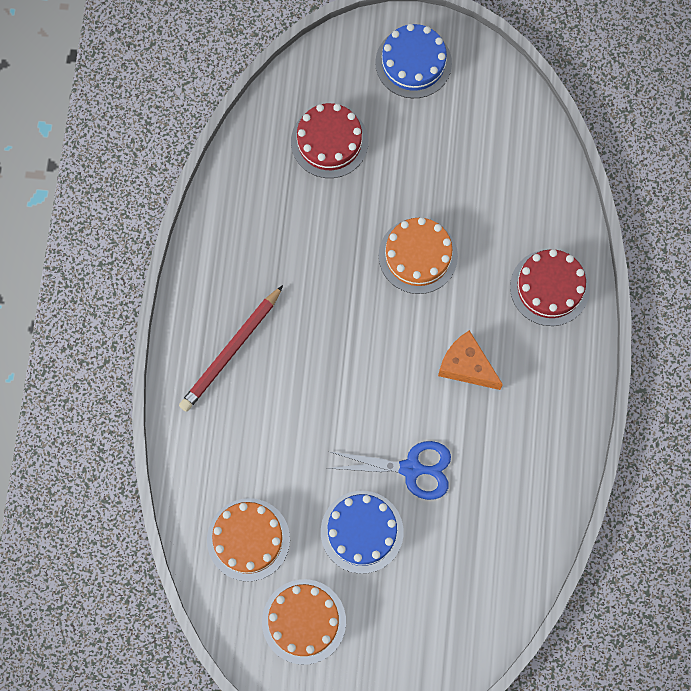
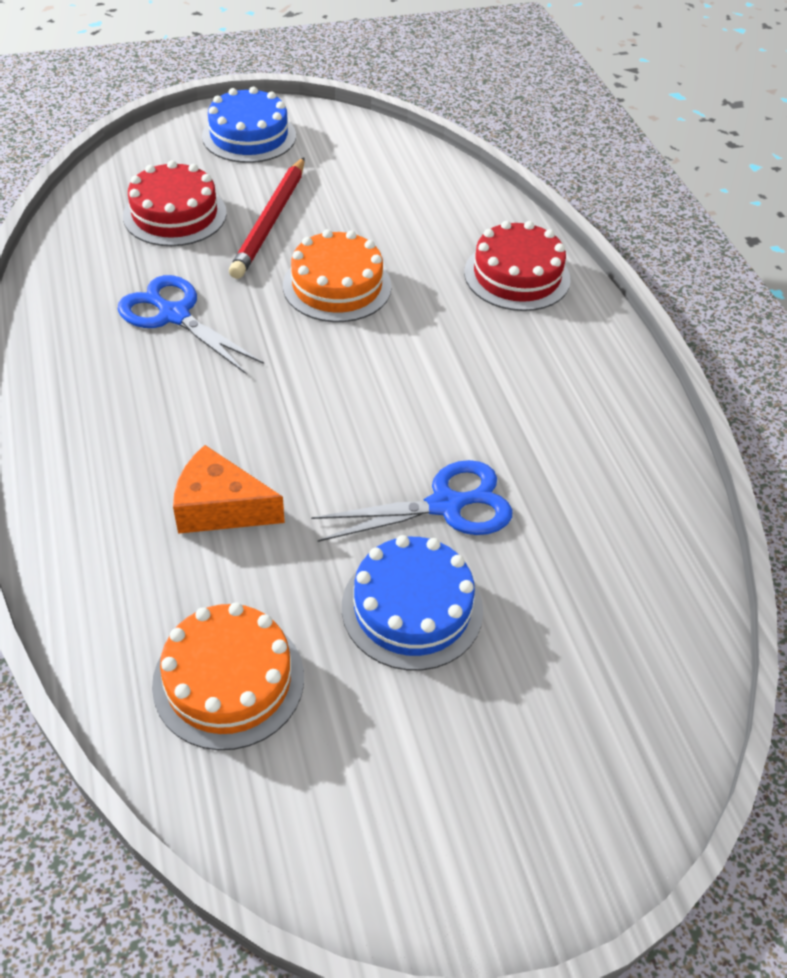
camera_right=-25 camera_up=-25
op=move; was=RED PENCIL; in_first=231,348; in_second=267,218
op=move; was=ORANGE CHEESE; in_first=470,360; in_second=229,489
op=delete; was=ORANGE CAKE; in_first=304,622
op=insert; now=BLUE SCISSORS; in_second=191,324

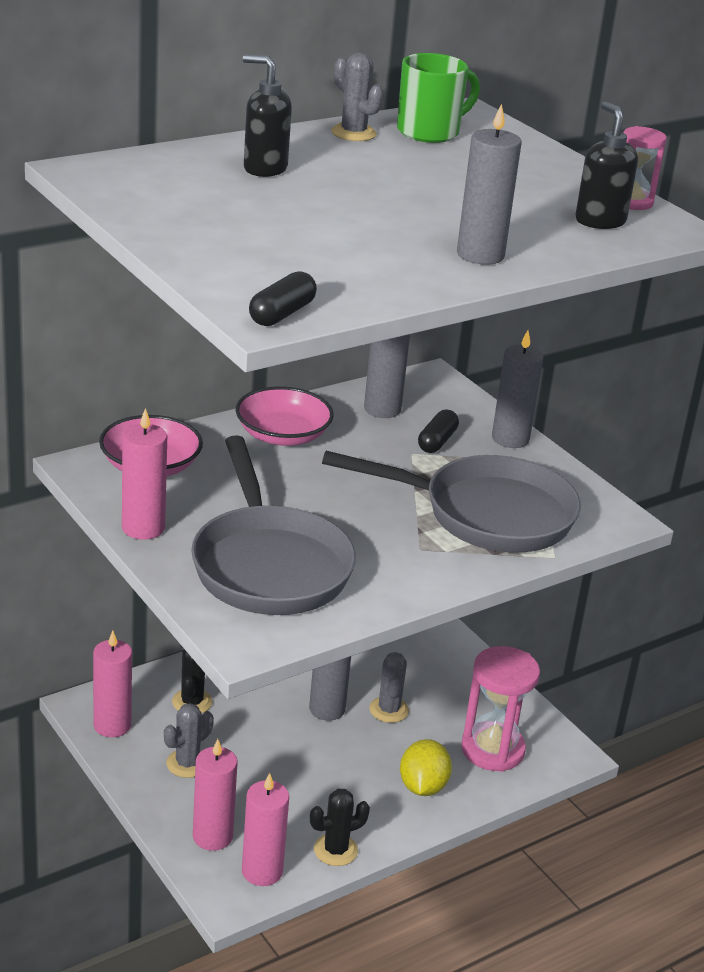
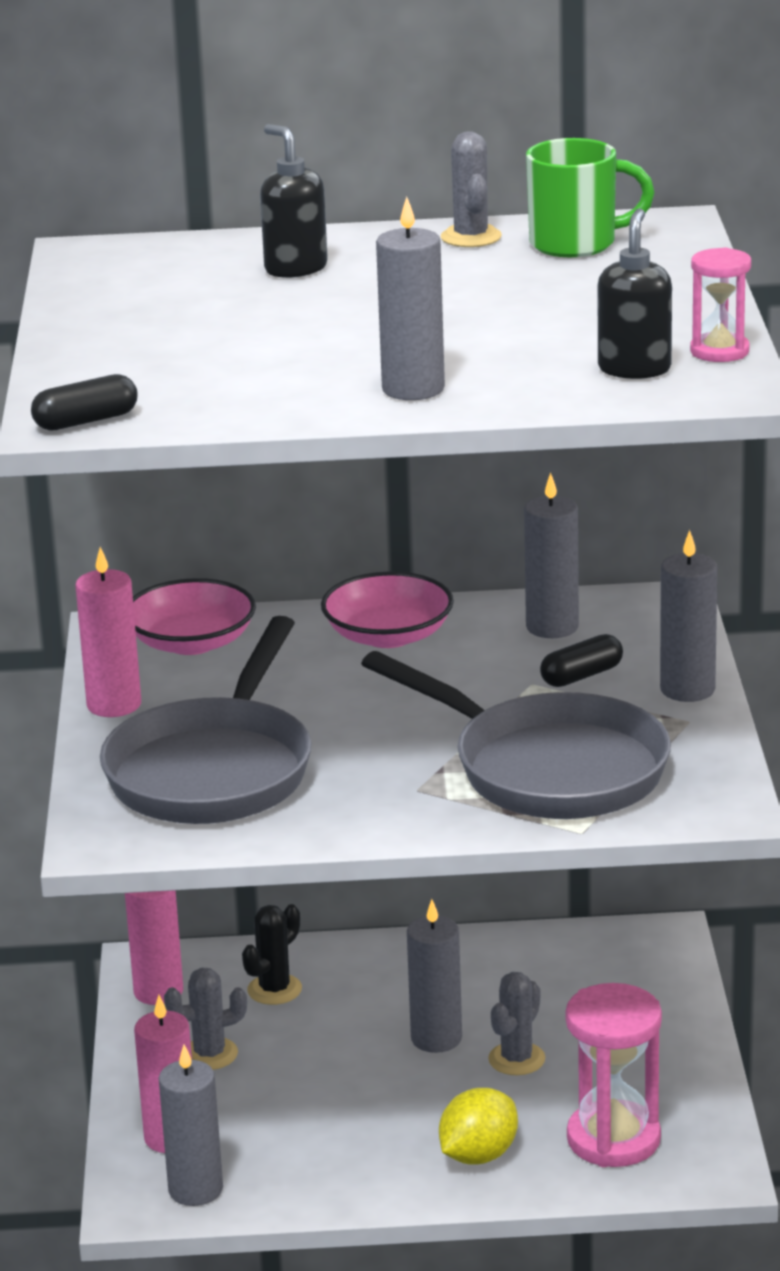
camera_right=35 camera_up=-5
op=recolor; was=PINK CANDLE; now=GREY CANDLE; in_first=265,829; in_second=191,1125
op=delete; was=BLACK CACTUS; in_first=340,827

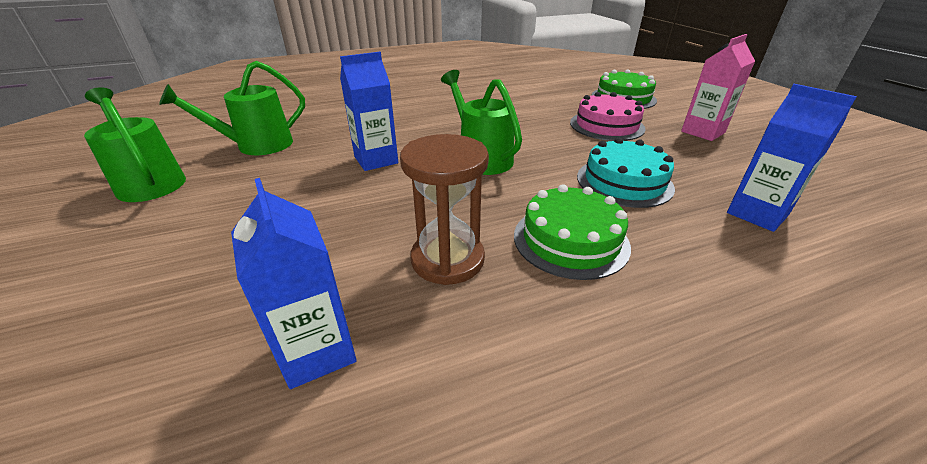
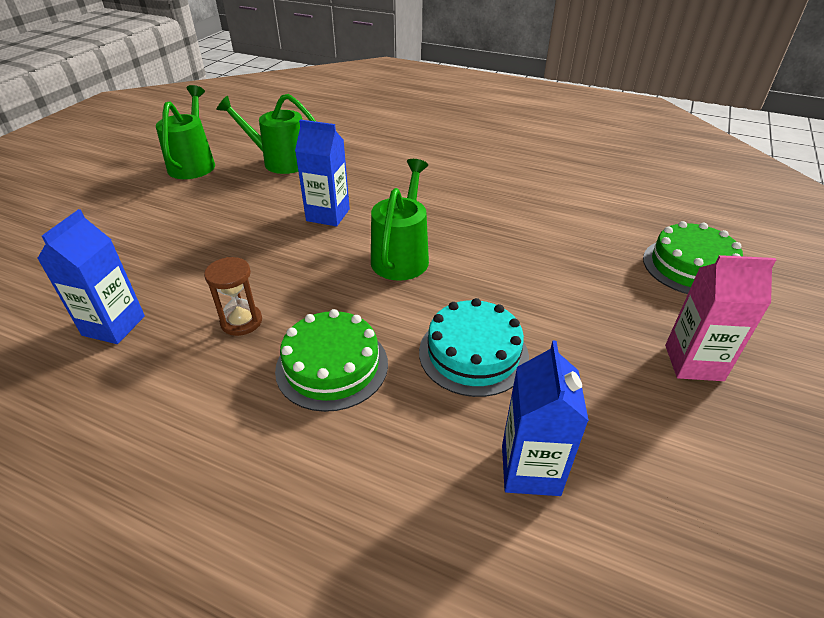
camera_right=45 camera_up=5
op=delete; was=PINK CAKE; in_first=608,116
op=resize; was=BROWN HOURGLASS; in_first=444,209; in_second=233,296; ratio=0.65

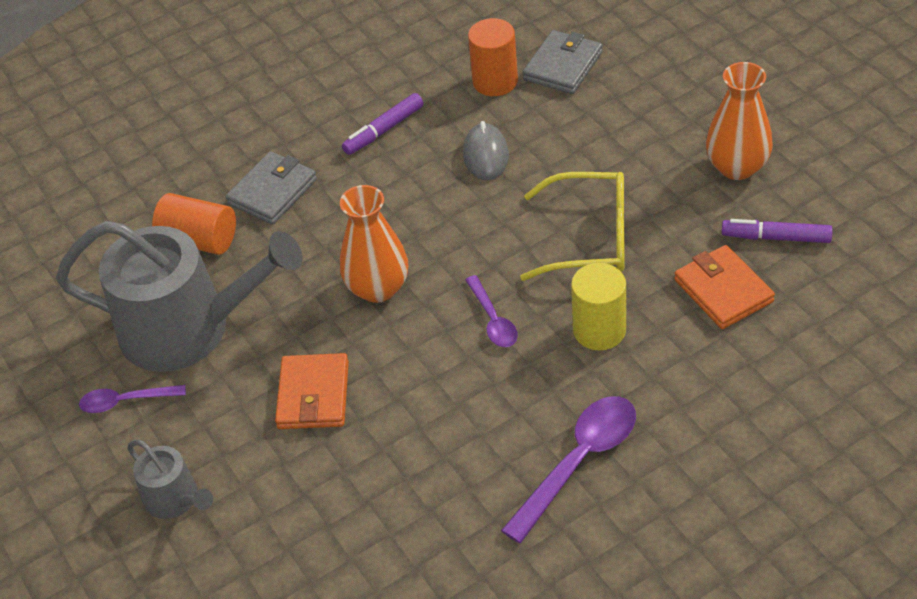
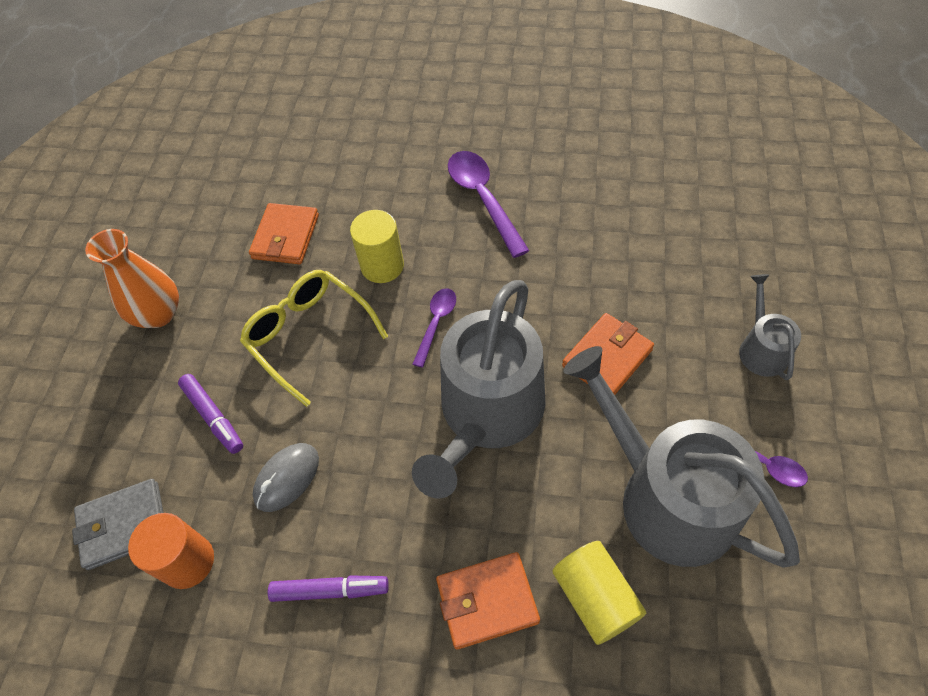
camera_right=-140 camera_up=10
op=recolor; was=GREY WALLET; now=ORANGE WALLET; in_first=271,188; in_second=488,600
op=replace; was=ORANGE VASE; now=GREY WATERING CAN; in_first=374,244; in_second=478,389
op=recolor; was=ORANGE CYLINDER; now=YELLOW CYLINDER; in_first=194,224; in_second=599,593
op=move; was=PURPLE MARKER; in_first=777,231; in_second=210,414
op=rotate; was=PURPLE SPOON; in_first=568,469; in_second=489,204; clockwise=75

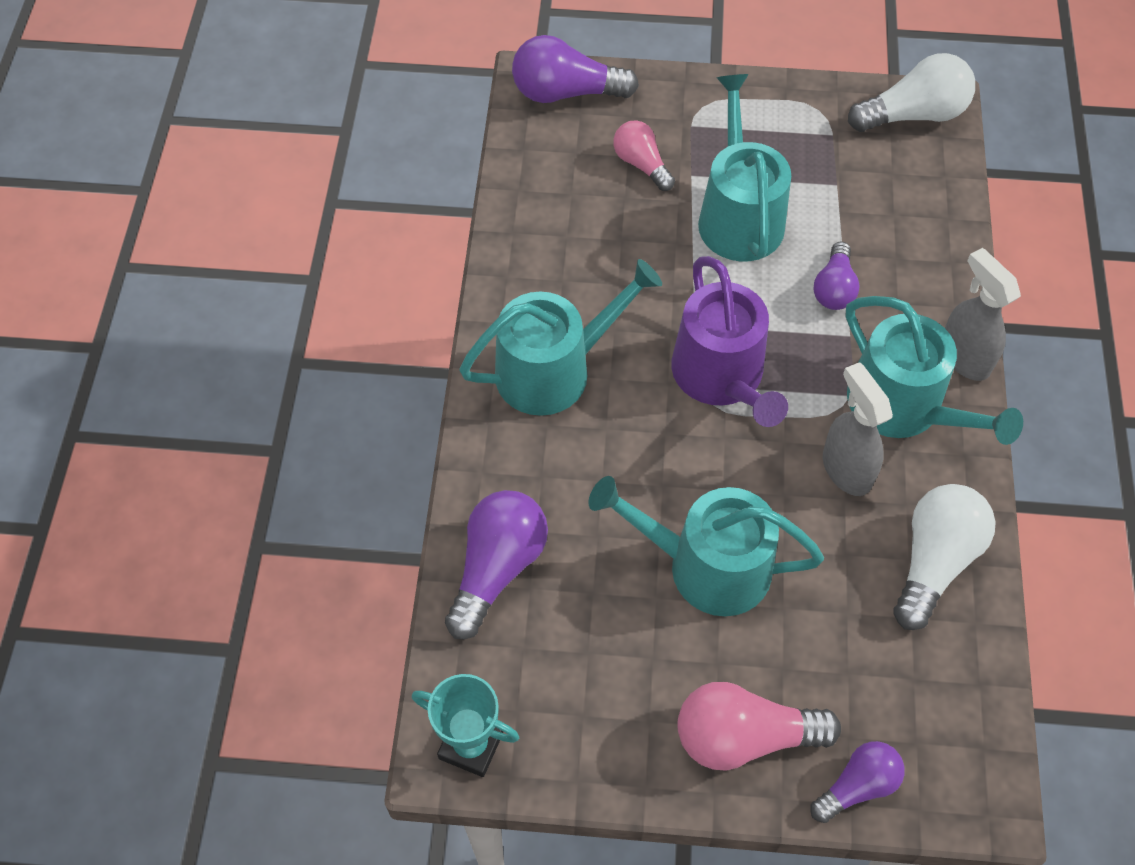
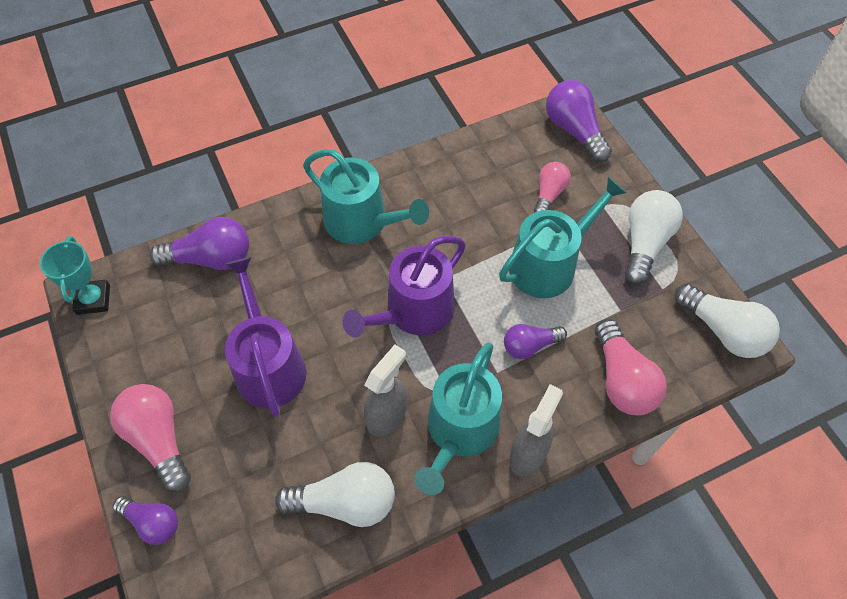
camera_right=60 camera_up=0
op=recolor; was=TURQUOISE WATERING CAN; now=PURPLE WATERING CAN; in_first=706,546; in_second=266,337
op=insert; now=WHITE LIGHT BULB; in_second=654,237
op=insert; now=PINK LIGHT BULB; in_second=631,367

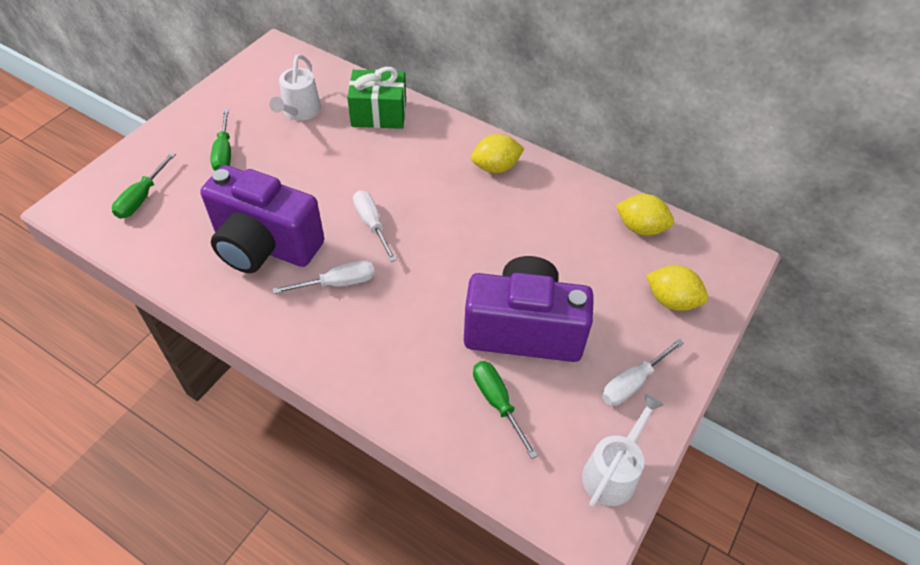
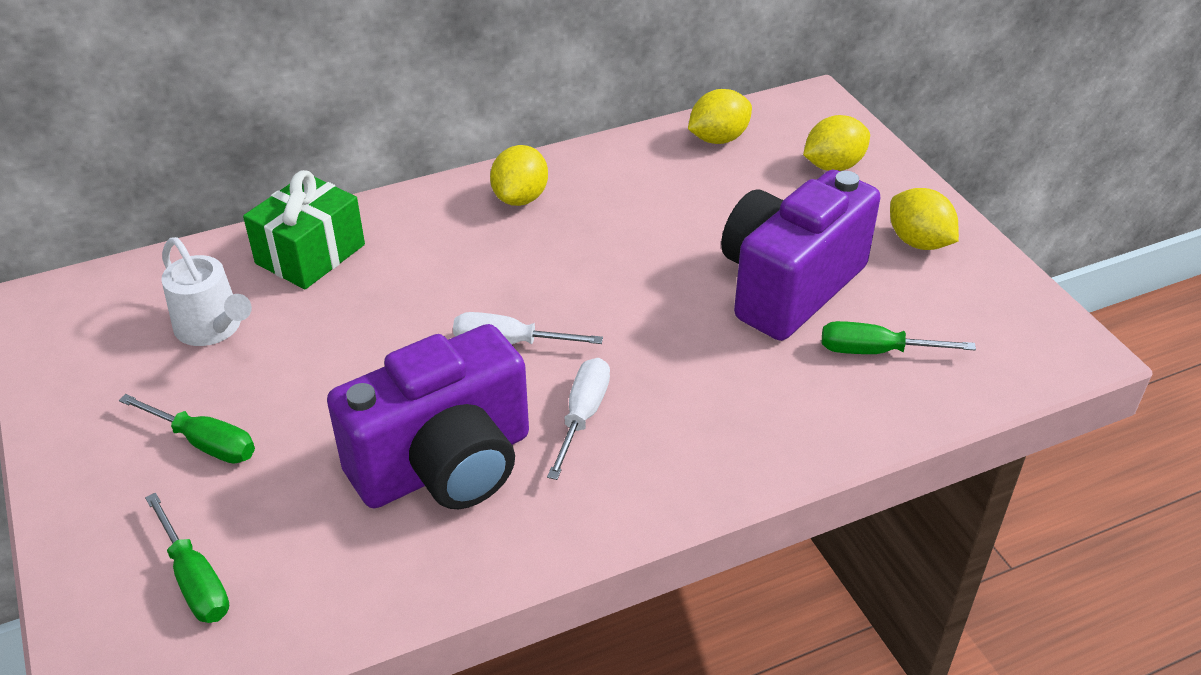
camera_right=-55 camera_up=-10
op=replace; was=WHITE SCREWDRIVER; now=YELLOW LEMON; in_first=643,372; in_second=924,219
op=delete; was=WHITE WATERING CAN; in_first=623,451

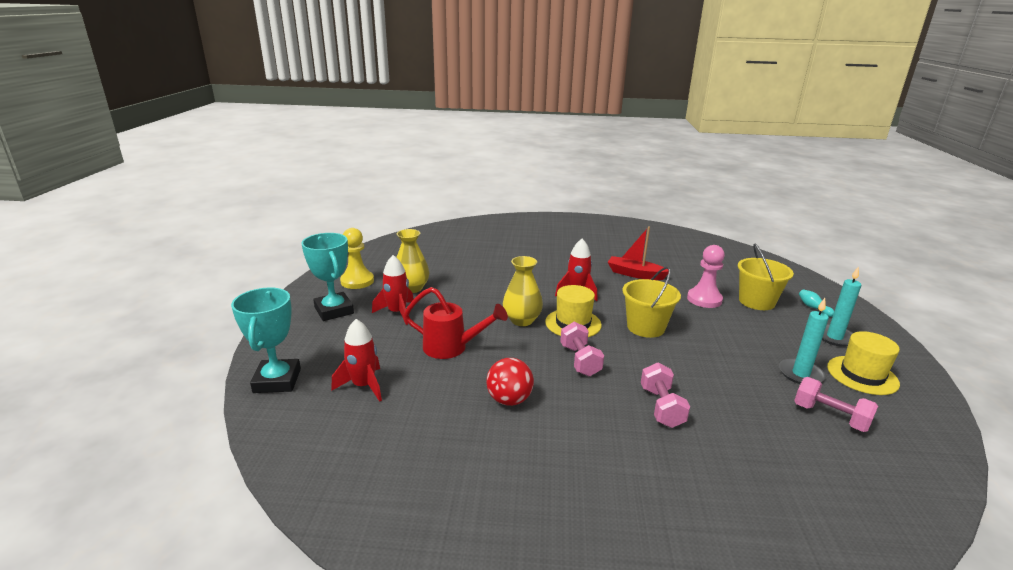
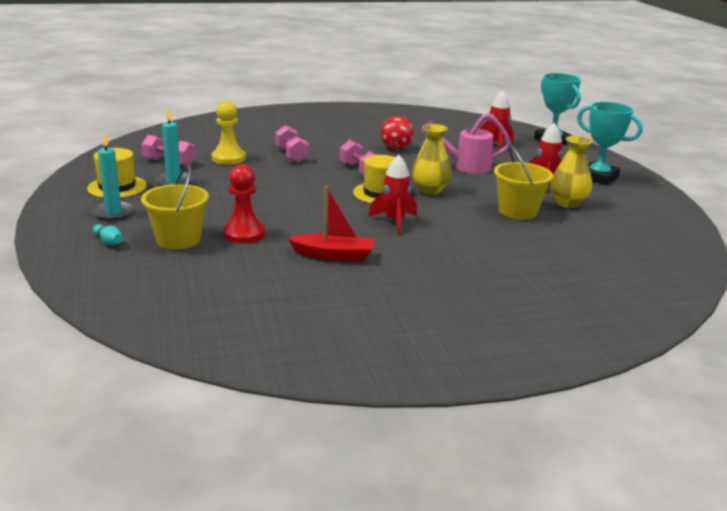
camera_right=160 camera_up=0
op=move; was=YELLOW PAWN; in_first=357,258; in_second=228,133
op=recolor; was=PINK PAWN; now=RED PAWN; in_first=706,276; in_second=244,203
op=move; was=YELLOW BUCKET; in_first=651,302; in_second=523,182
op=recolor; was=RED WATERING CAN; now=PINK WATERING CAN; in_first=456,323; in_second=466,143

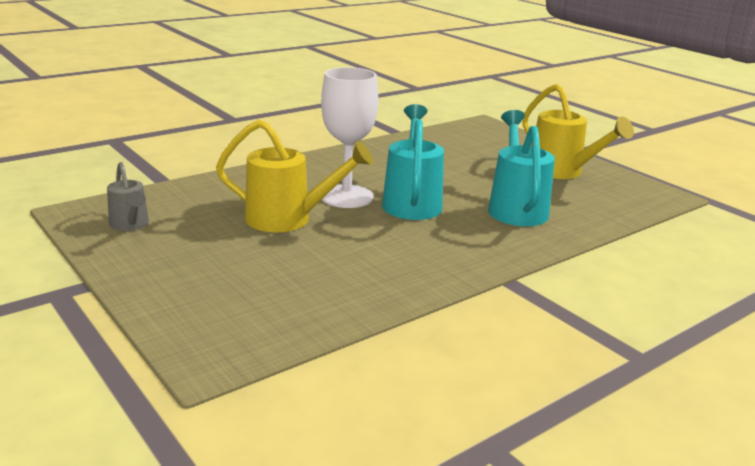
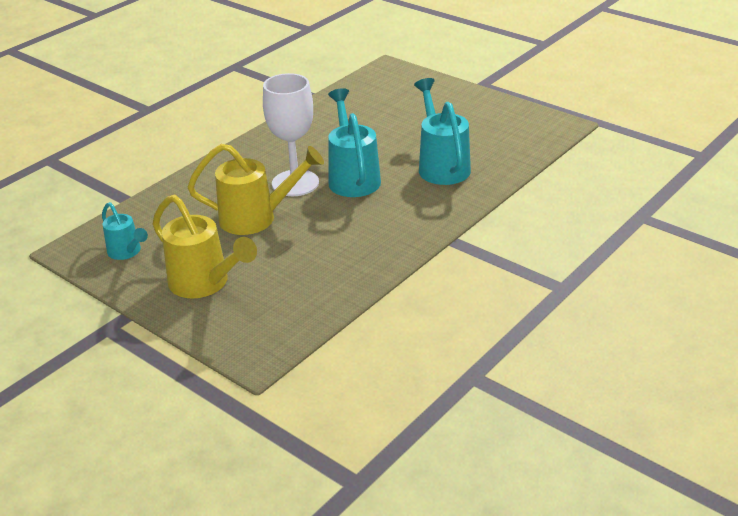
camera_right=-10 camera_up=10
op=move; was=YELLOW WATERING CAN; in_first=578,131; in_second=205,246
op=recolor; was=GREY WATERING CAN; now=TURQUOISE WATERING CAN; in_first=128,196; in_second=125,231

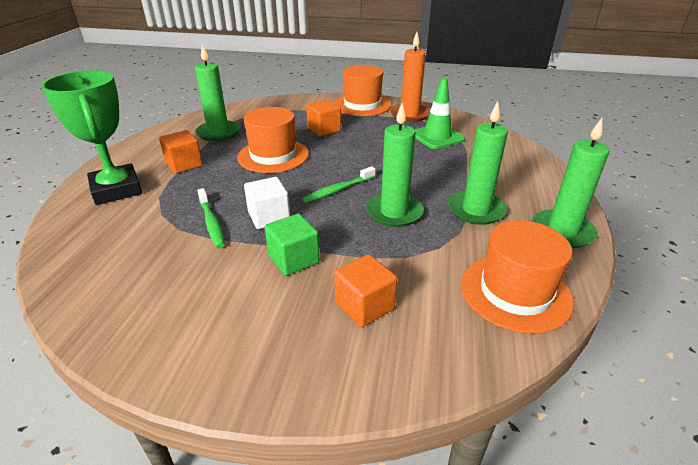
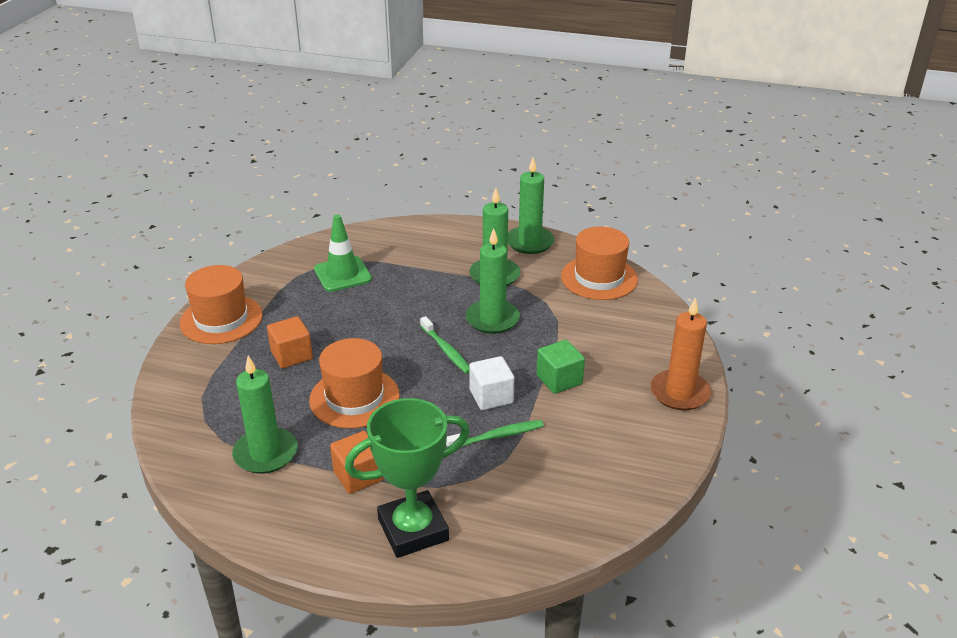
camera_right=-85 camera_up=0
op=move; was=ORANGE CANDLE; in_first=410,77; in_second=680,354
op=delete; was=ORANGE CUBE; in_first=365,290

